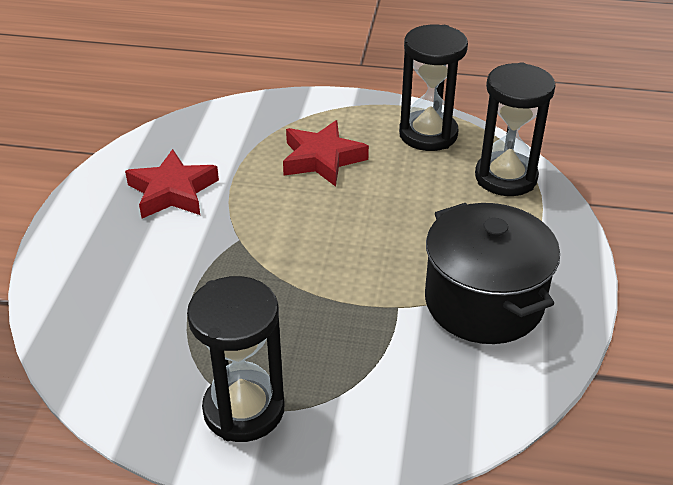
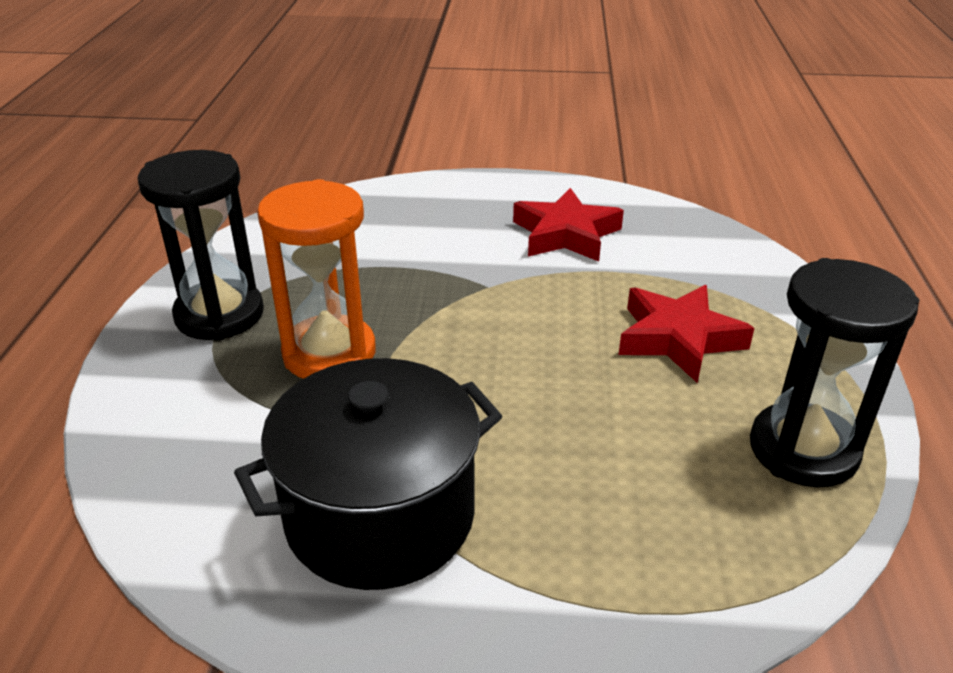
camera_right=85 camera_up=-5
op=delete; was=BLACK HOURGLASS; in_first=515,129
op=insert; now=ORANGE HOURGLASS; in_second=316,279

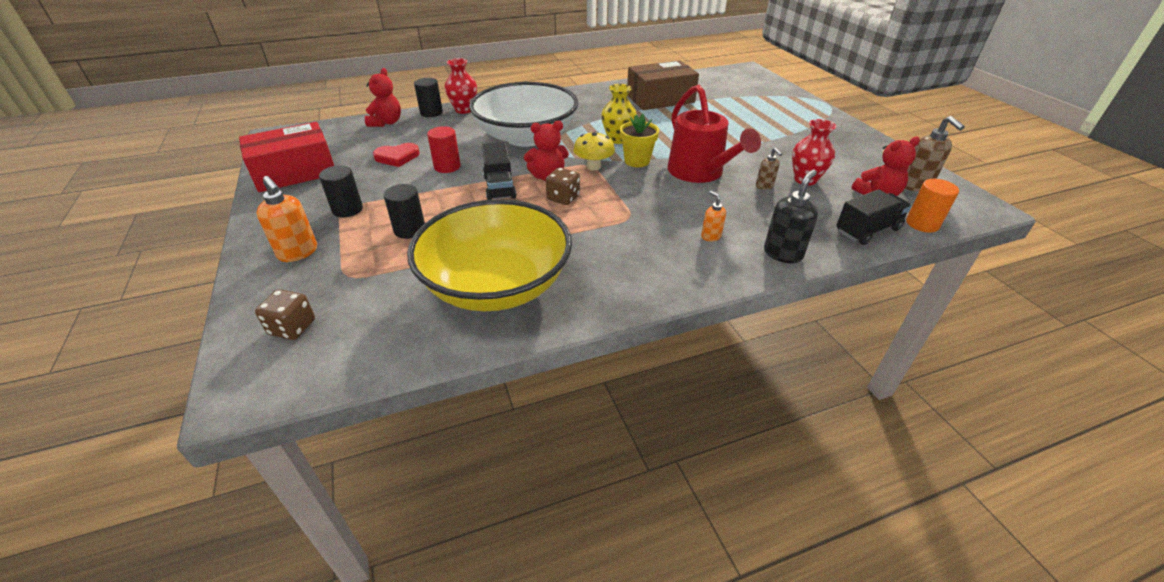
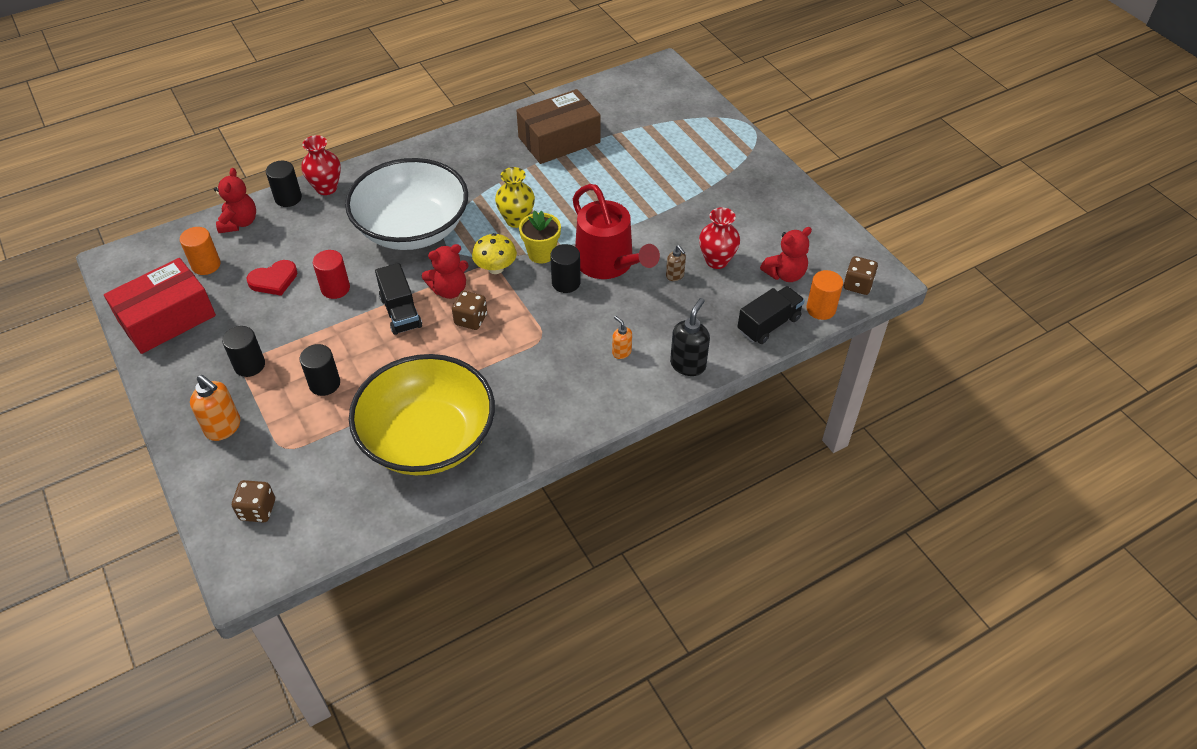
camera_right=-10 camera_up=10
op=delete; was=BROWN SOAP DISPENSER; in_first=935,154
op=insert; now=ORANGE CYLINDER; in_second=200,251
op=insert; now=BLACK CYLINDER; in_second=565,268
op=insert; now=BROWN DICE; in_second=860,275

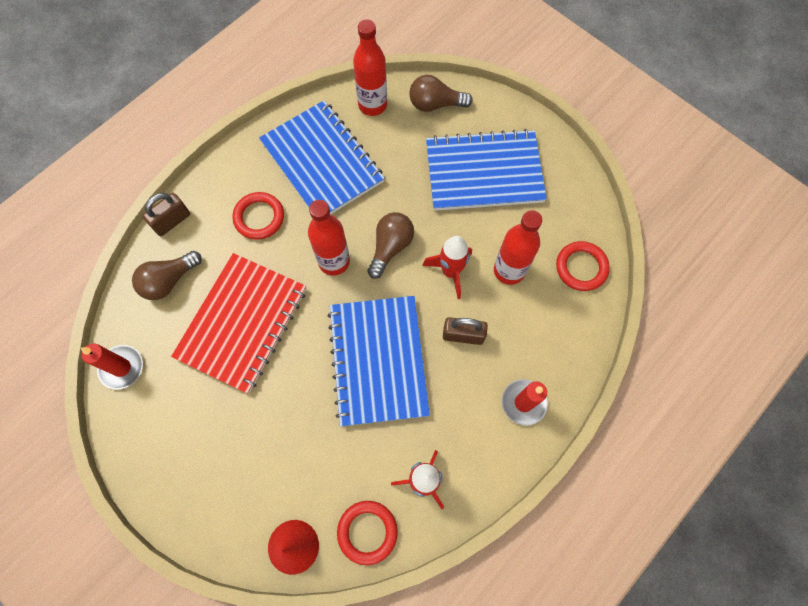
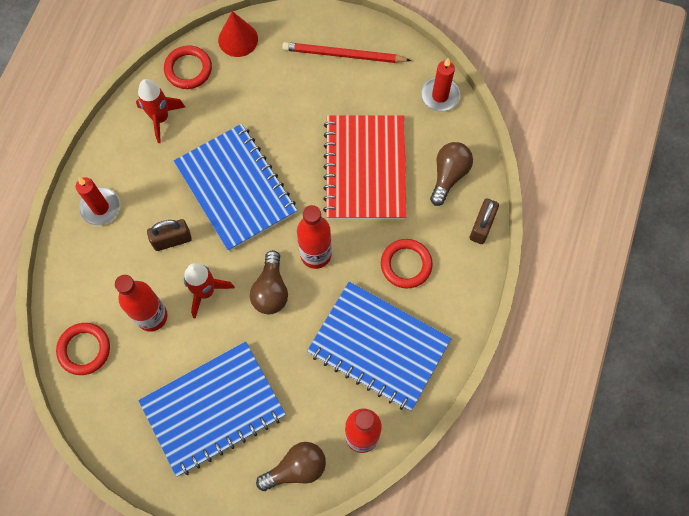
camera_right=155 camera_up=0
op=insert; now=RED PENCIL; in_second=346,52

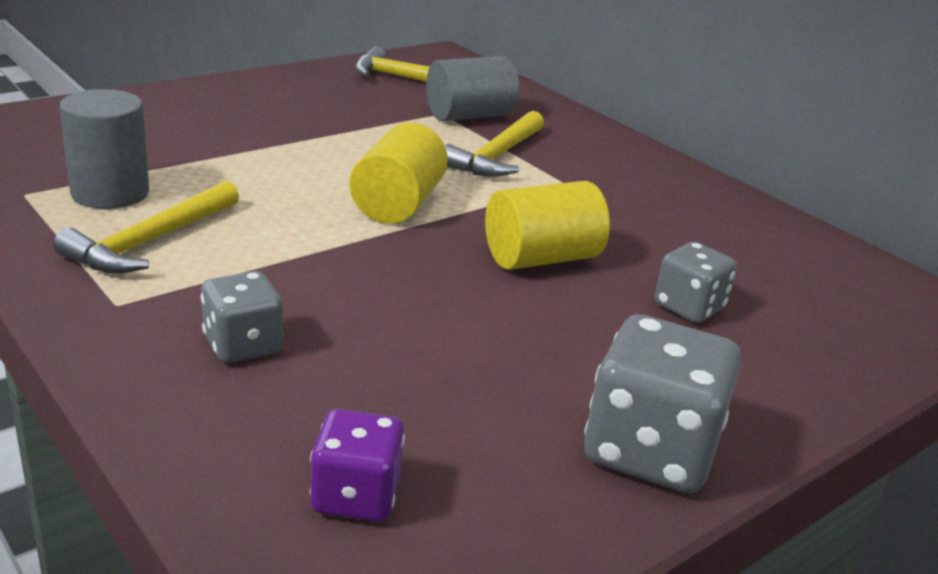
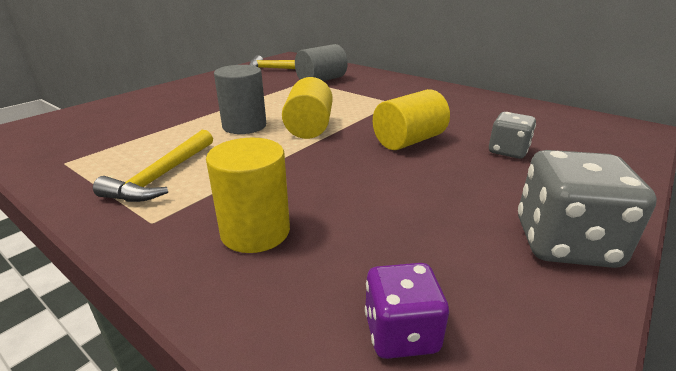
camera_right=-10 camera_up=0
op=move; was=GREY CYLINDER; in_first=104,149; in_second=240,99
op=delete; was=YELLOW HAMMER; in_first=494,144
op=replace; was=GREY DICE; now=YELLOW CYLINDER; in_first=242,317; in_second=248,195

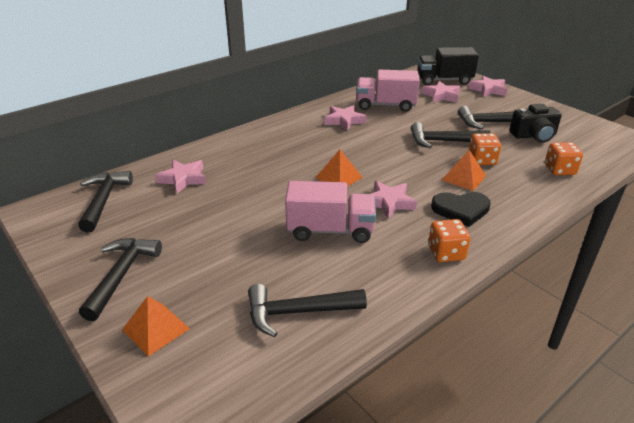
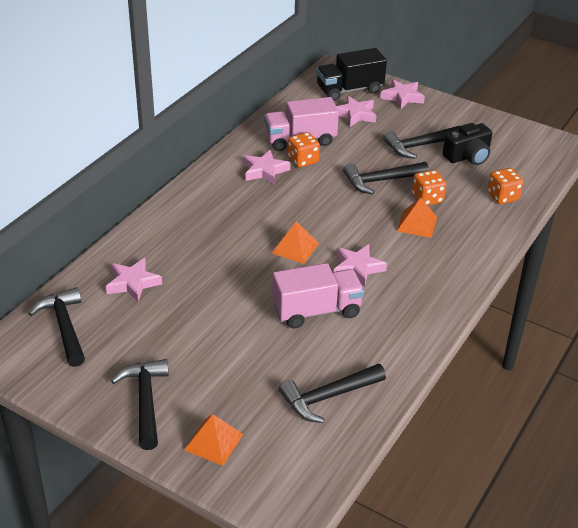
camera_right=-20 camera_up=5
op=delete; was=BLACK HEART; in_first=461,209
op=move; was=ORANGE DICE; in_first=449,240; in_second=304,149

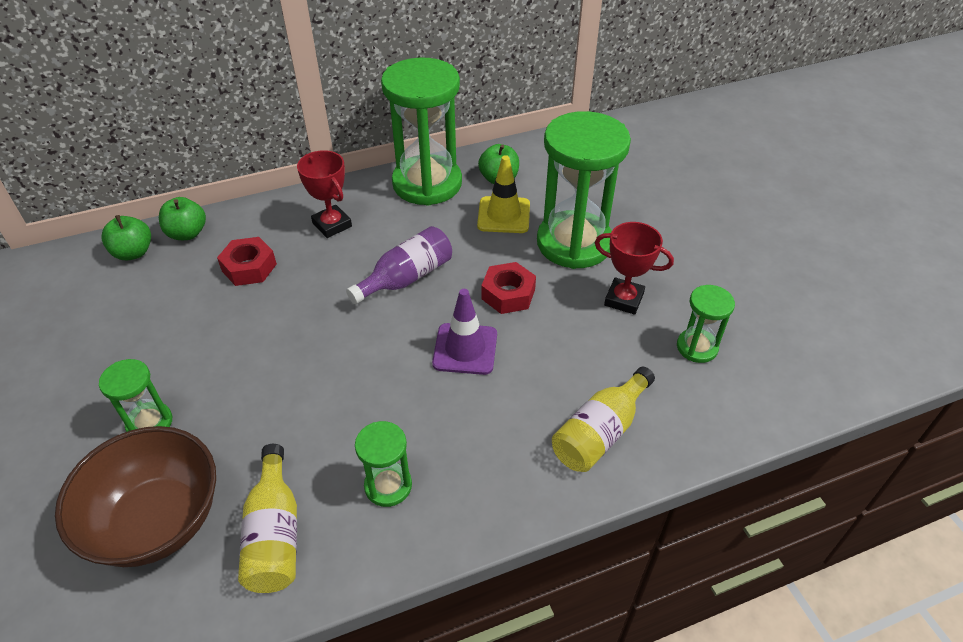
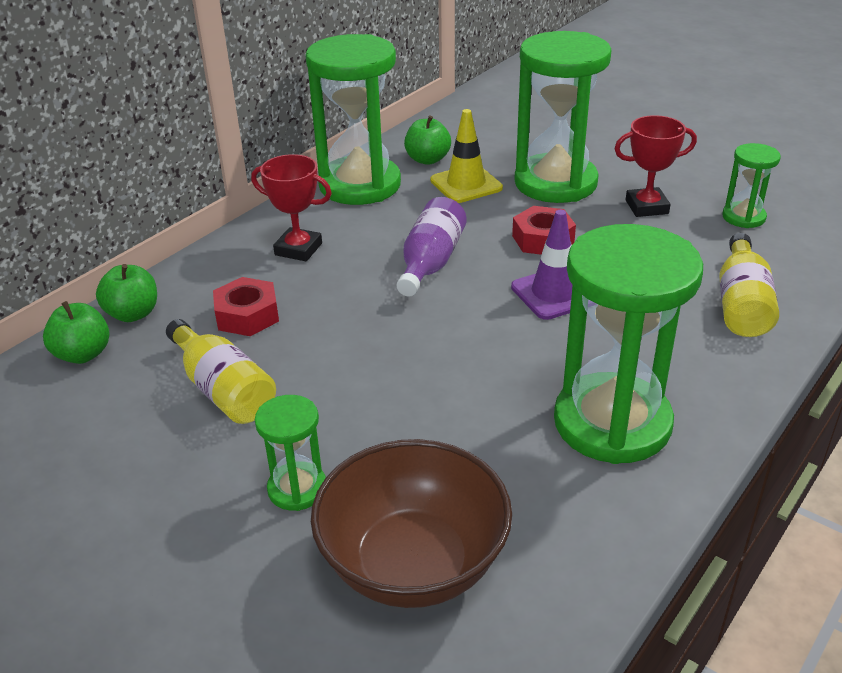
camera_right=-30 camera_up=-10
op=resize; was=GREEN HOURGLASS; in_first=383,464; in_second=628,344; ratio=2.1
op=move; was=YELLOW BOTTLE; in_first=267,518; in_second=221,371

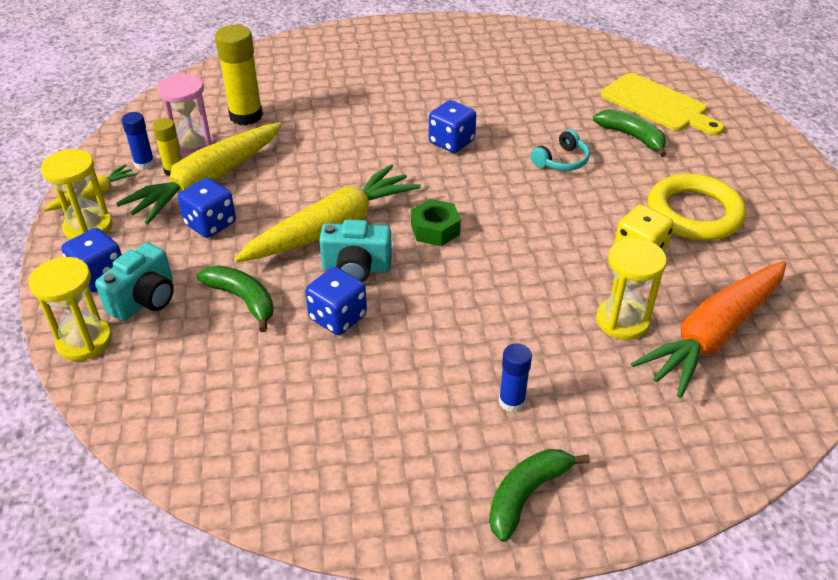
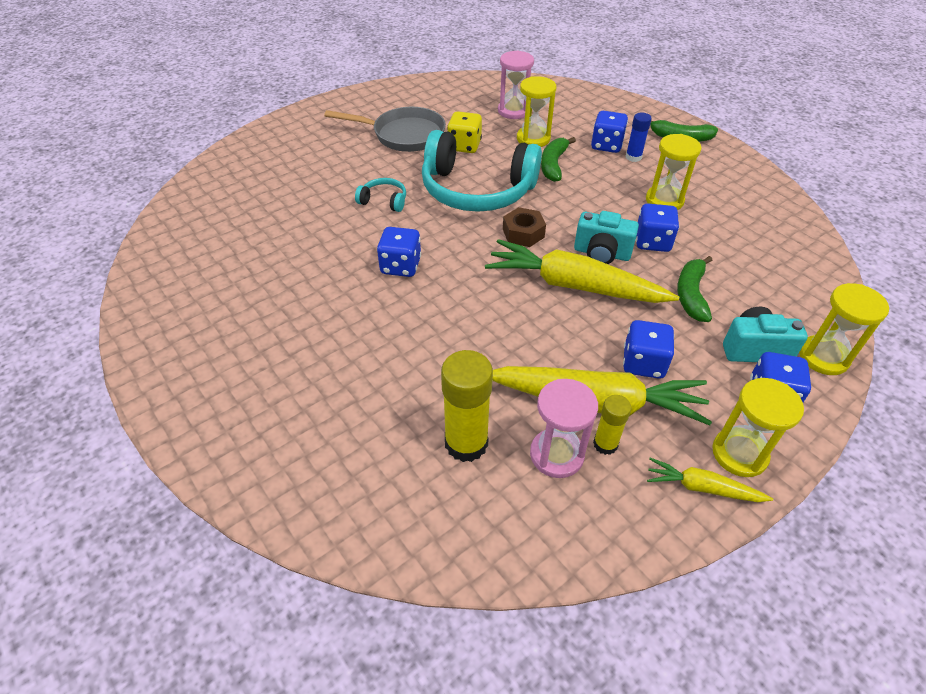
camera_right=-120 camera_up=5
op=delete; was=YELLOW CUTTING BOARD; in_first=662,104
op=move; was=GREEN BANANA; in_first=630,133; in_second=558,159
op=delete; was=BLUE GLUE STICK; in_first=138,141
op=replace; was=YELLOW RING; now=GREY PAN; in_first=697,207; in_second=385,129
op=recolor; was=GREEN NUT; now=BROWN NUT; in_first=436,222; in_second=524,227
op=rotate; was=TURQUOISE CAMERA; in_first=355,251; in_second=606,237; clockwise=135
op=replace; was=ORANGE CARROT; now=PINK HOURGLASS; in_first=708,329; in_second=516,85
op=insert; now=BLUE DICE; in_second=609,132
op=insert; now=TURQUOISE HEADPHONES; in_second=482,171
op=insert; now=YELLOW HOURGLASS; in_second=674,172

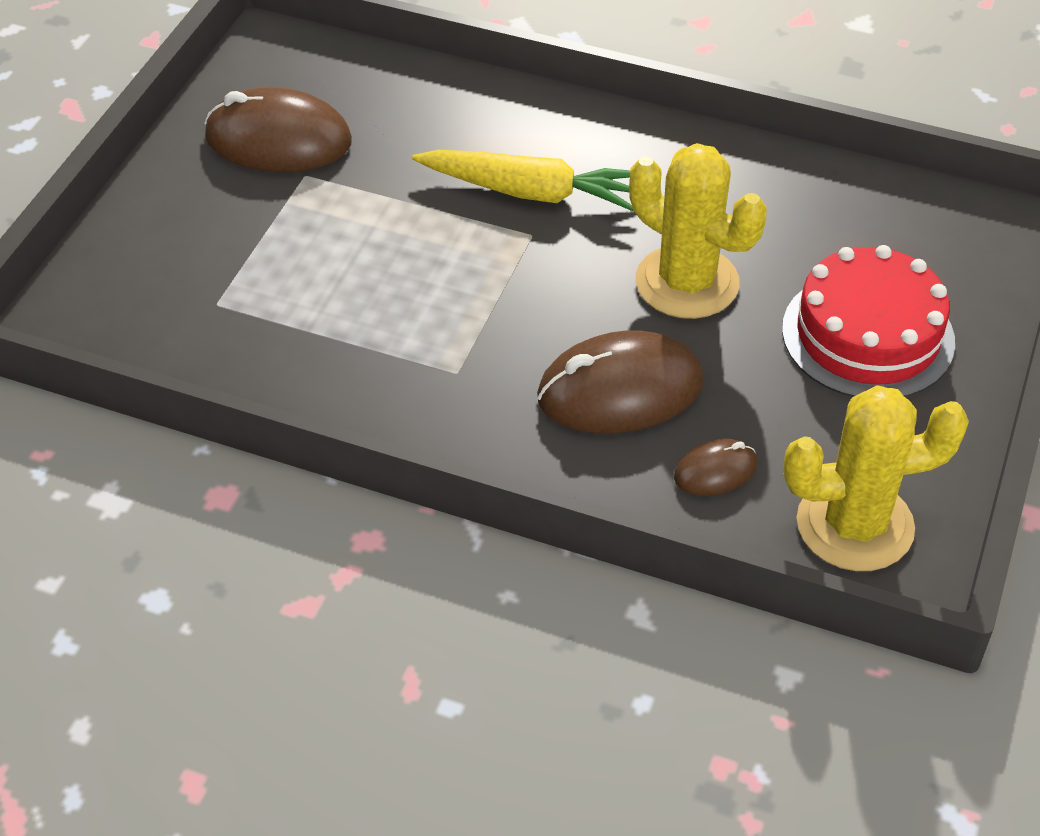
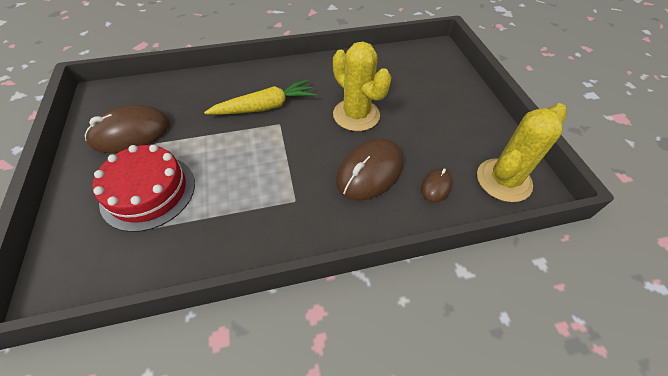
camera_right=-35 camera_up=5
op=rotate; was=YELLOW CACTUS; in_first=698,231; in_second=362,86; clockwise=45
op=move; was=RED CAKE; in_first=868,321; in_second=144,188

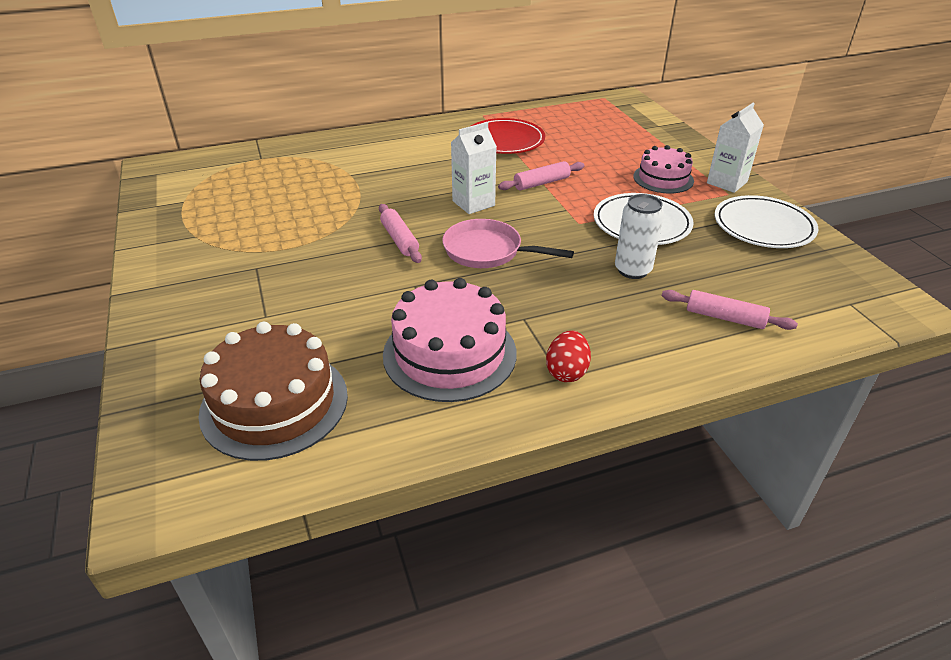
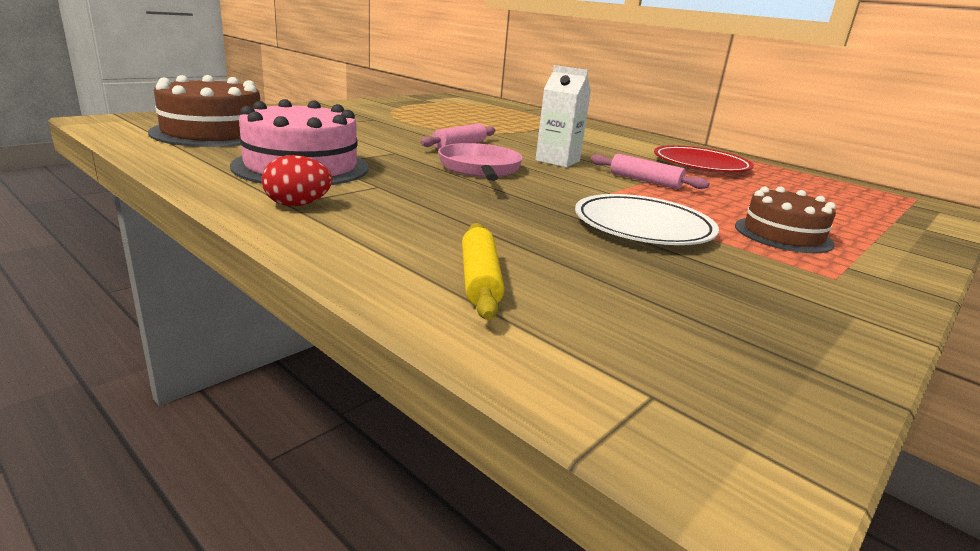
camera_right=60 camera_up=-15
op=delete; was=WHITE CARTON; in_first=735,148
op=recolor; was=PINK CAKE; now=BROWN CAKE; in_first=663,169; in_second=785,219
op=delete; was=WHITE CAN; in_first=639,236
op=delete; was=WHITE PLATE; in_first=766,221
op=recolor; was=PINK ROLLING PIN; now=YELLOW ROLLING PIN; in_first=730,310; in_second=483,271

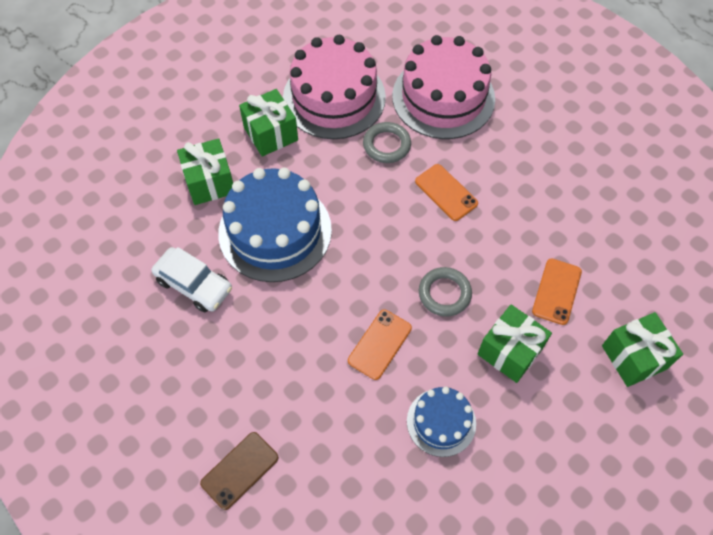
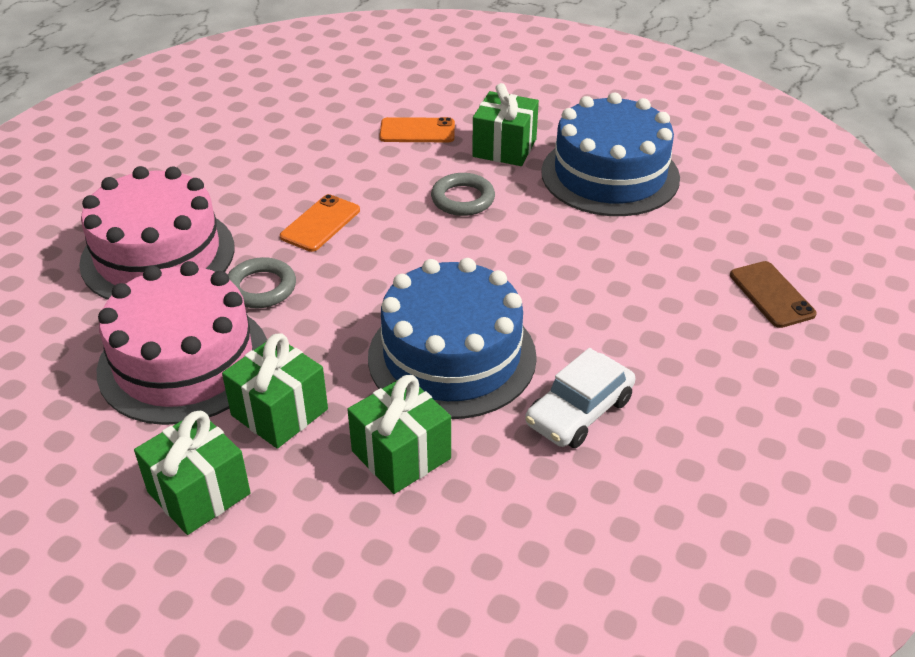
camera_right=-110 camera_up=-20
op=rotate; was=WHITE CAR; in_first=191,279; in_second=580,398; clockwise=-150
op=delete; was=ORANGE PHONE; in_first=380,345
op=move; was=GREEN GIFT; in_first=642,349; in_second=192,473
op=resize; was=BLUE CAKE; in_first=441,422; in_second=610,154; ratio=1.84
op=rotate; was=BROWN PHONE; in_first=239,471; in_second=773,294; clockwise=45

